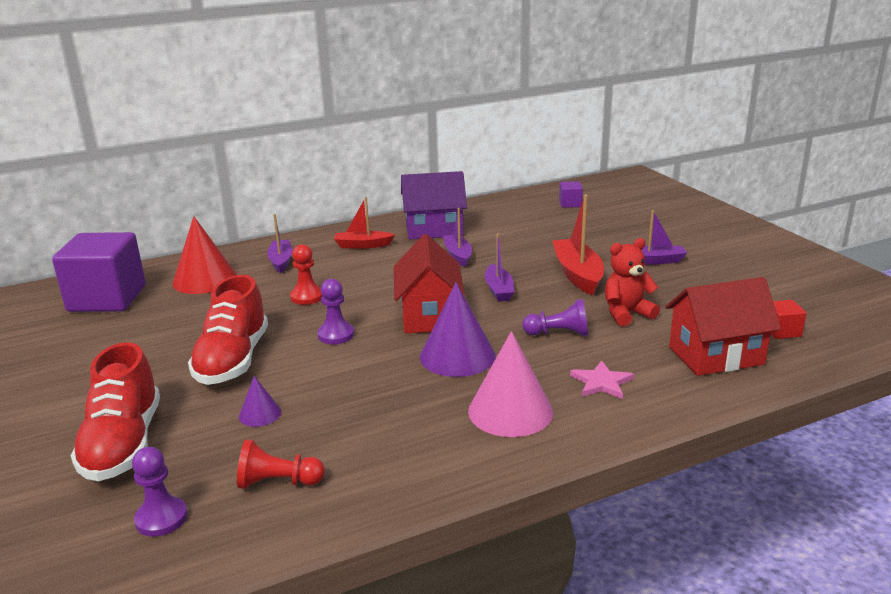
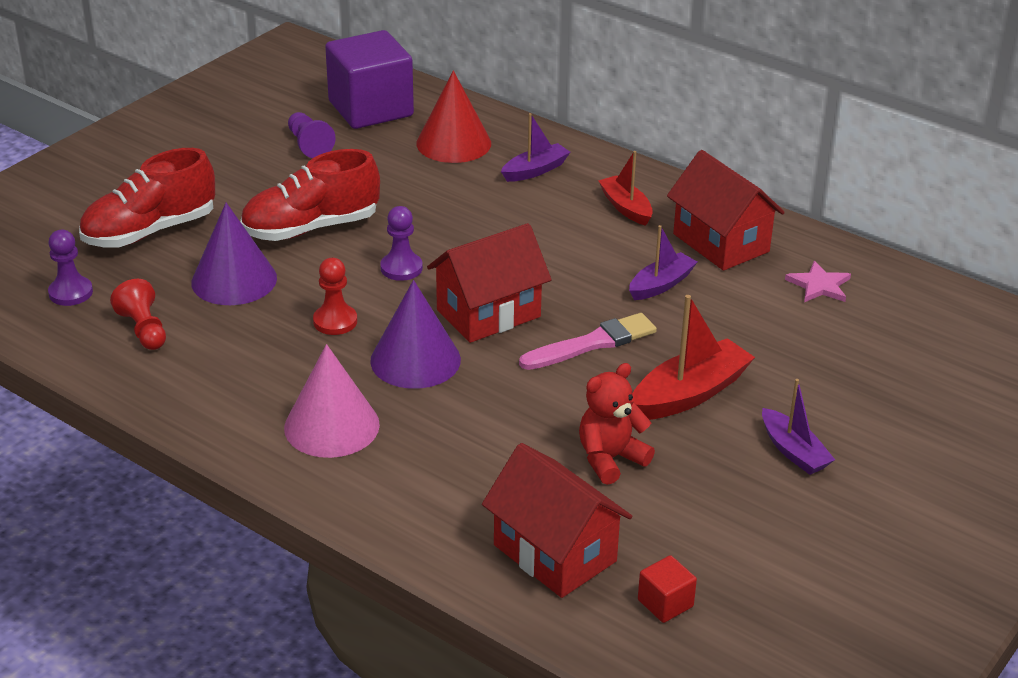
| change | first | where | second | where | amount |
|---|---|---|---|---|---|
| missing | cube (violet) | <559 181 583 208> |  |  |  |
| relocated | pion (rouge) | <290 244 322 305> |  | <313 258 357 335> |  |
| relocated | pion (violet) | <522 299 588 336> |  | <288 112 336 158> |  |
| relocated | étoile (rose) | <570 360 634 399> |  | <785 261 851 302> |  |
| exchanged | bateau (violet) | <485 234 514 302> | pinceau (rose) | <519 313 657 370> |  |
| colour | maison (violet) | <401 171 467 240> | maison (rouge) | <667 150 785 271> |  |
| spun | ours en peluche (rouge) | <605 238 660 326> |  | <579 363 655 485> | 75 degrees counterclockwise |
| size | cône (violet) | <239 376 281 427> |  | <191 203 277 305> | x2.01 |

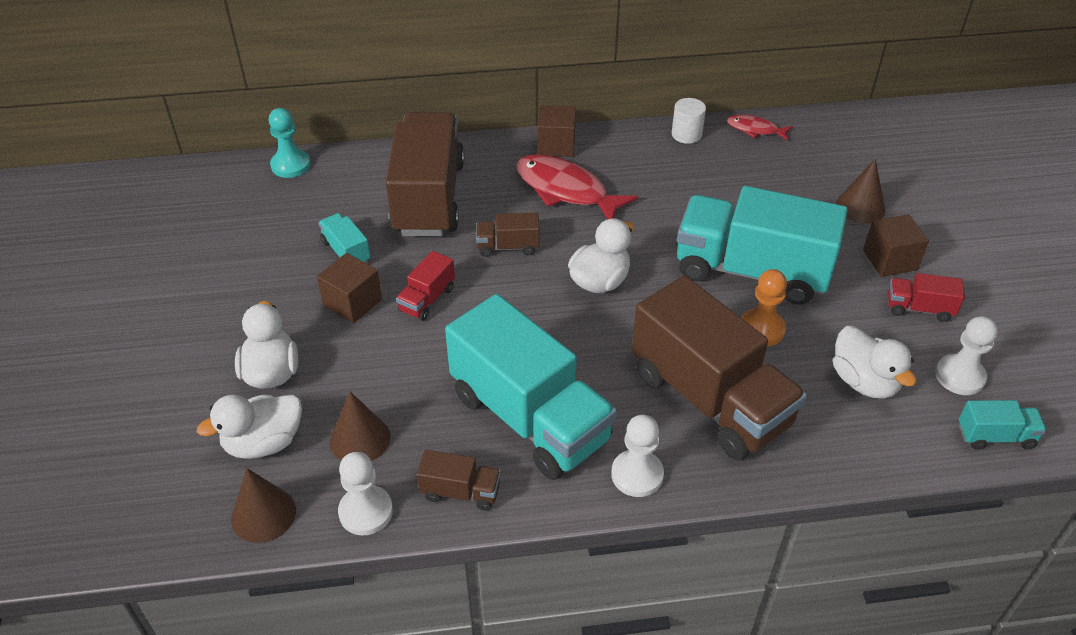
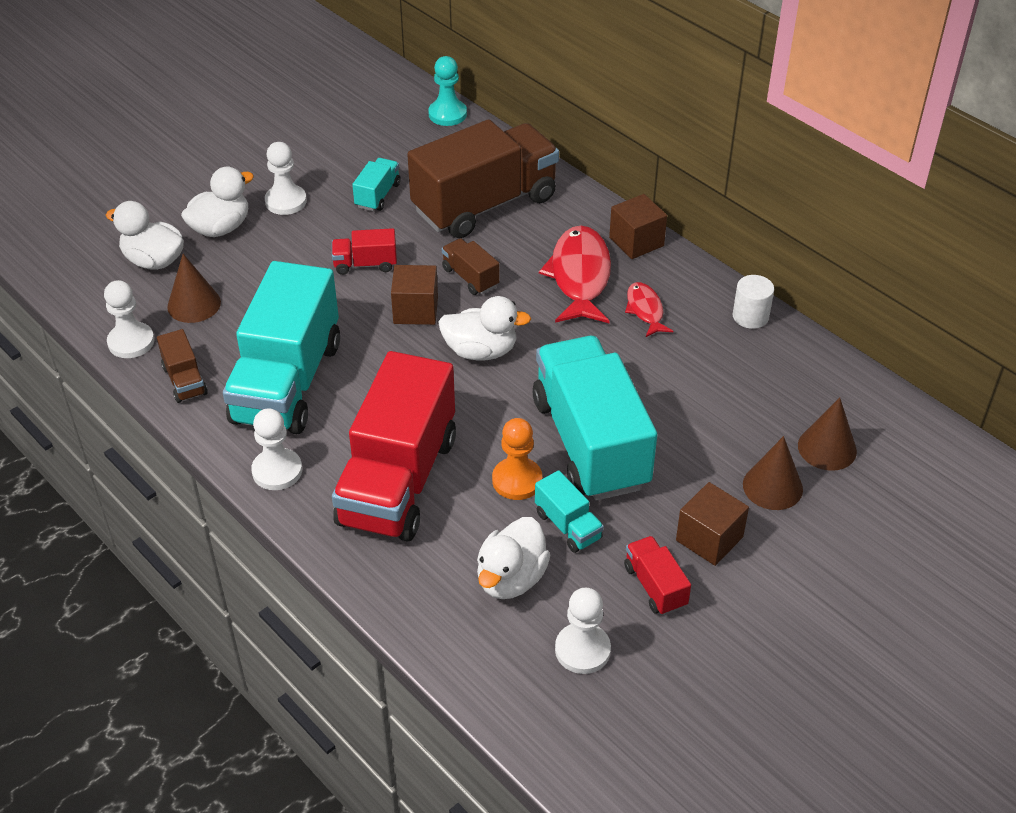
| change | first | where | second | where | amount |
|---|---|---|---|---|---|
| appeared |  |  | pion (blanc) | <265 142 307 215> |  |
| relocated | cône (marron) | <231 468 296 543> |  | <798 398 857 471> |  |
| relocated | cube (marron) | <317 253 382 324> |  | <391 265 438 325> |  |
| relocated | poisson (rouge) | <727 114 793 141> |  | <625 282 673 337> |  |
| relocated | camion (turquoise) | <959 400 1047 450> |  | <535 470 604 553> |  |
| colour | camion (marron) | <632 276 807 460> | camion (rouge) | <332 351 456 542> |  |

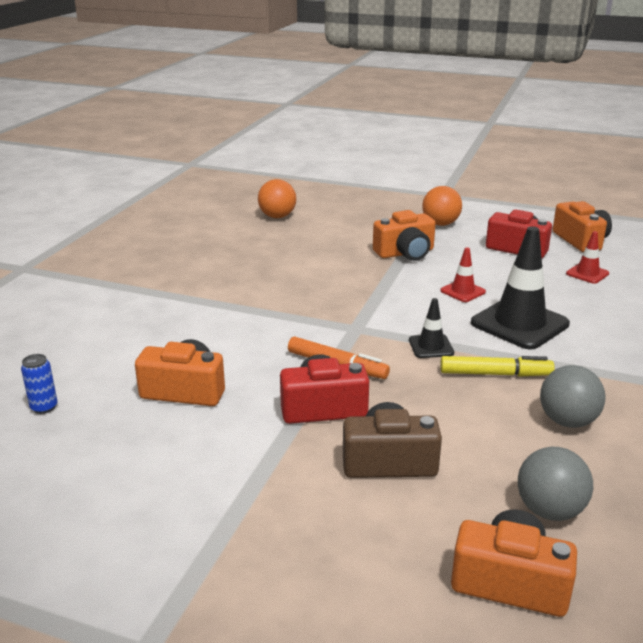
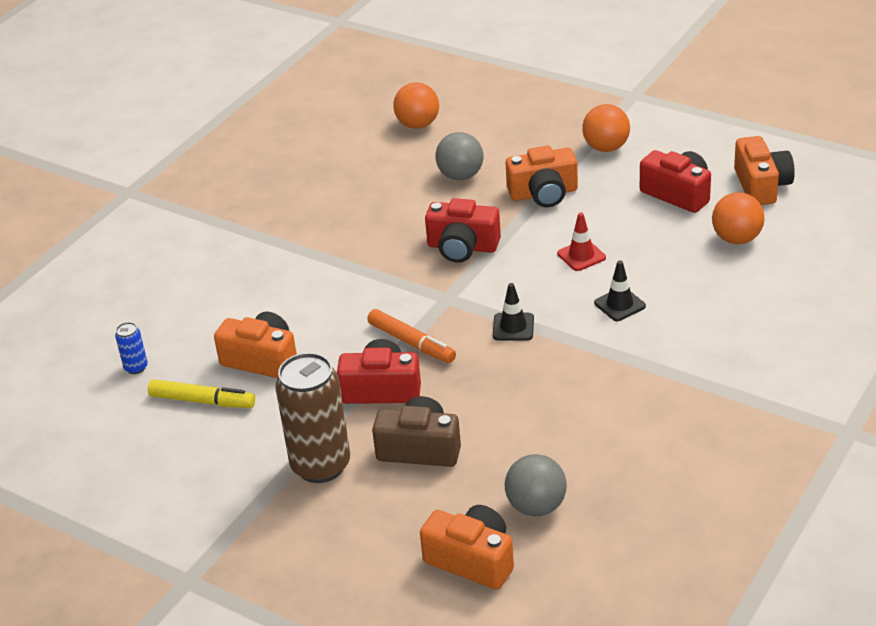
| change | first | where | second | where | amount |
|---|---|---|---|---|---|
| appeared |  |  | canette (marron) | <275 353 350 483> |  |
| appeared |  |  | appareil photo (rouge) | <425 198 501 263> |  |
| relocated | feutre (jaune) | <440 356 555 377> |  | <148 379 255 408> |  |
| relocated | balle (gris) | <540 365 606 428> |  | <436 132 483 180> |  |
| exchanged | cône de chantier (rouge) | <566 231 609 284> | balle (orange) | <712 192 765 244> |  |
| size | cône de chantier (noir) | <471 226 570 350> |  | <594 260 646 321> | x0.50 |

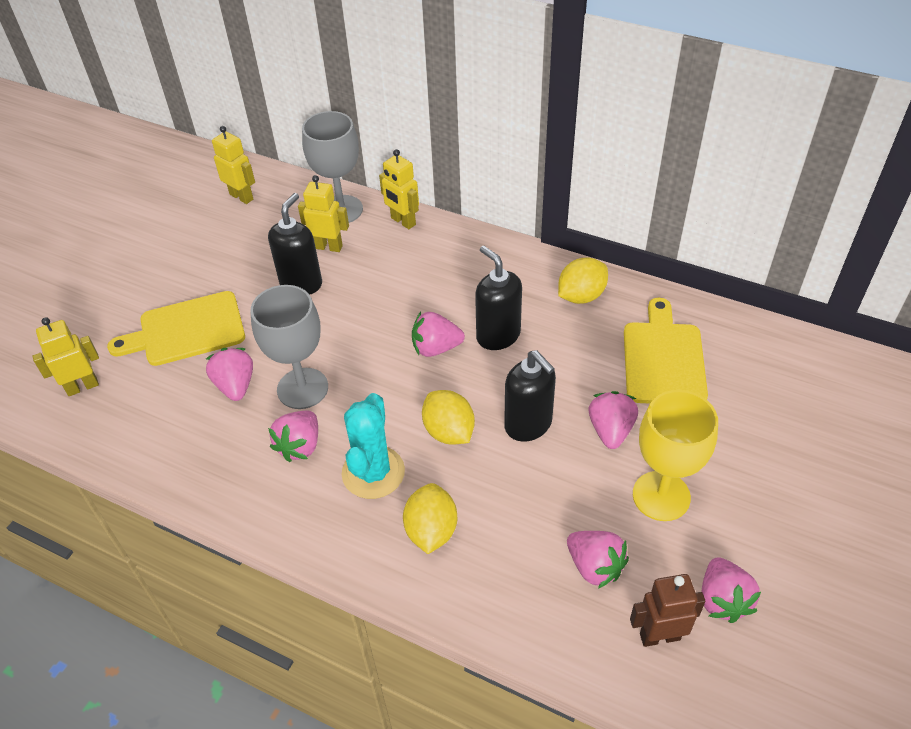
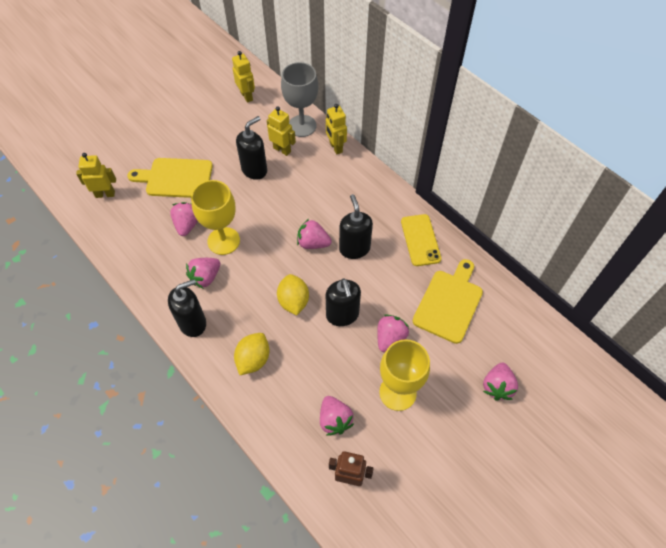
| change | first | where | second | where | amount |
|---|---|---|---|---|---|
| missing | cactus (turquoise) | <342 393 405 499> |  |  |  |
| appeared |  |  | distributeur de savon (noir) | <168 279 206 337> |  |
| relocated | fraise (rose) | <701 558 761 623> |  | <483 363 518 400> |  |
| exchanged | citron (jaune) | <558 257 608 304> | téléphone (jaune) | <401 214 441 266> |  |
| colour | verre à pied (gris) | <250 285 328 409> | verre à pied (jaune) | <191 180 240 255> |  |

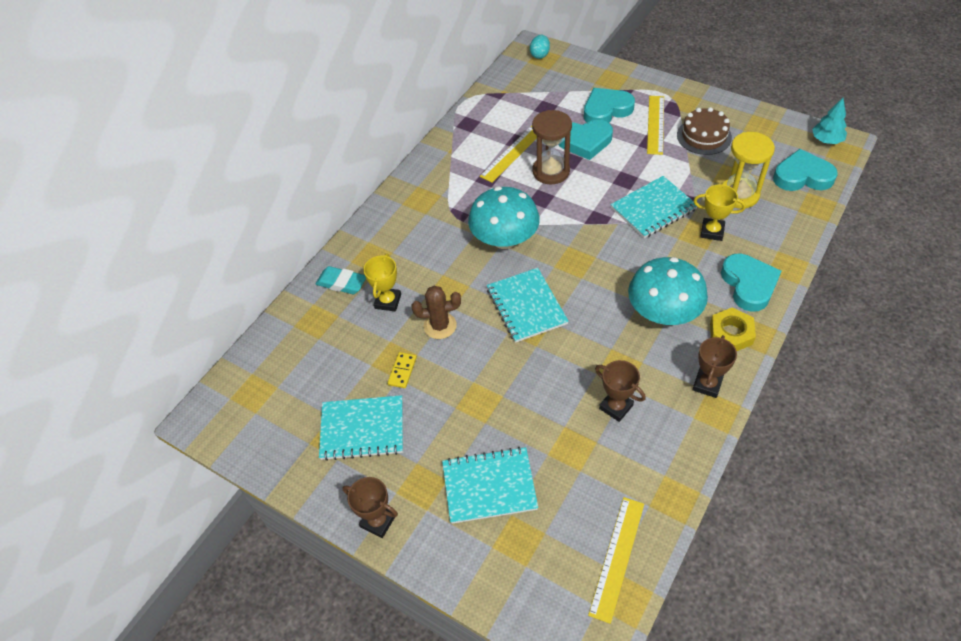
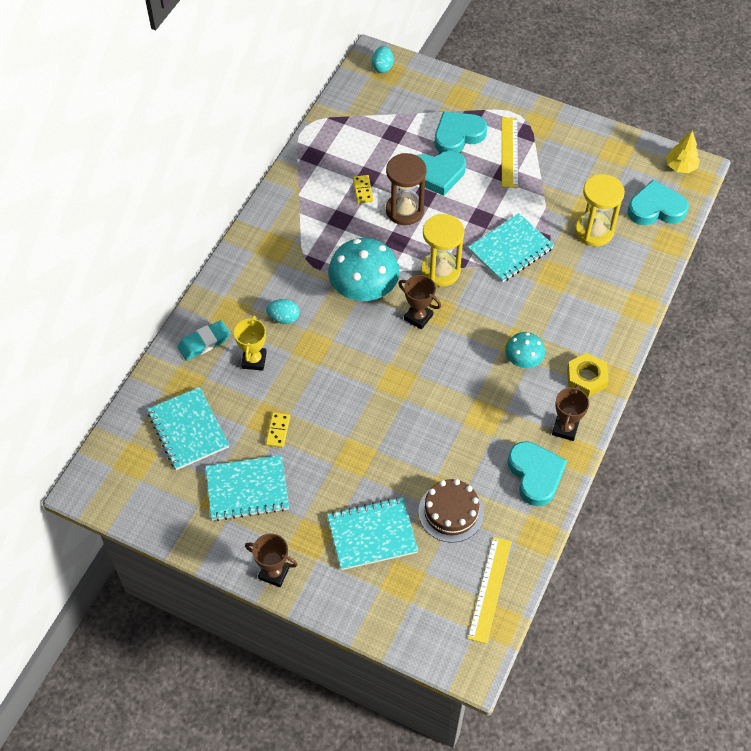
| change | first | where | second | where | amount |
|---|---|---|---|---|---|
| missing | cactus (marron) | <411 286 461 339> |  |  |  |
| missing | trophée (jaune) | <694 184 746 241> |  |  |  |
| appeared |  |  | œuf (turquoise) | <266 299 299 324> |  |
| appeared |  |  | sablier (jaune) | <421 214 464 287> |  |
| relocated | carnet (turquoise) | <487 268 569 343> |  | <147 387 229 470> |  |
| relocated | trophée (marron) | <595 360 646 422> |  | <398 275 441 329> |  |
| relocated | gâteau (marron) | <677 107 732 155> |  | <418 479 484 543> |  |
| relocated | cœur (turquoise) | <721 253 781 312> |  | <508 441 567 506> |  |
| exchanged | règle (jaune) | <480 126 537 183> | domino (jaune) | <353 175 373 204> |  |
| colour | arbre (turquoise) | <812 98 847 144> | arbre (jaune) | <666 130 700 173> |  |
| spun | gomme (turquoise) | <316 266 366 294> |  | <178 320 230 361> | 45 degrees counterclockwise |
| size | champignon (turquoise) | <628 257 708 325> |  | <505 332 545 368> | x0.55 |

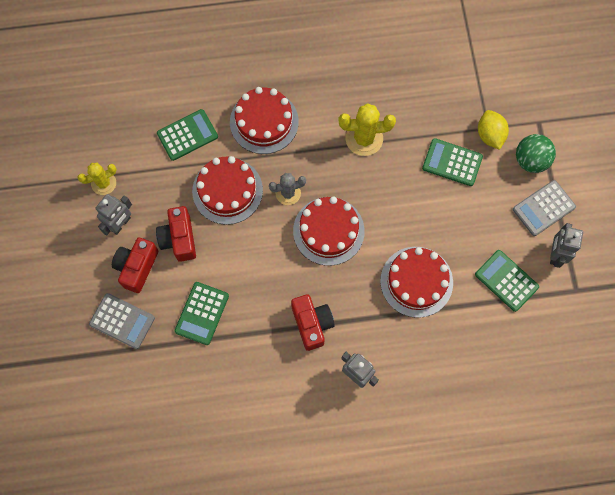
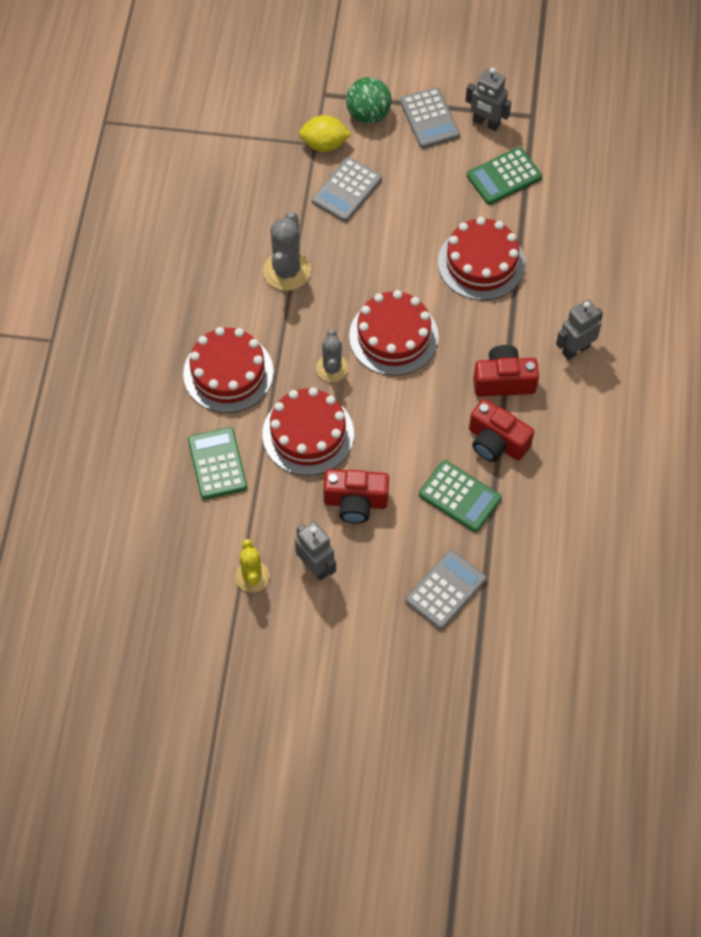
| change | first | where | second | where | amount |
|---|---|---|---|---|---|
| relocated | appareil photo (rouge) | <112 238 158 293> |  | <469 399 534 462> |  |
| colour | cactus (jaune) | <339 103 396 156> | cactus (gris) | <263 212 311 291> |  |
| colour | calculatrice (vert) | <422 138 483 186> | calculatrice (gris) | <312 157 382 222> |  |

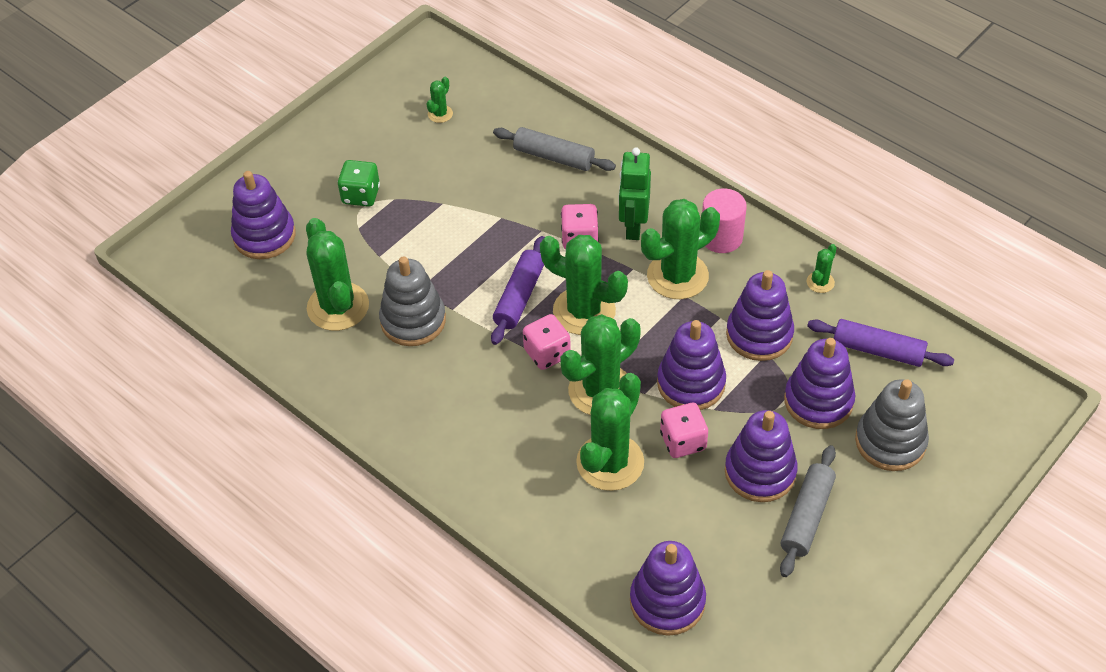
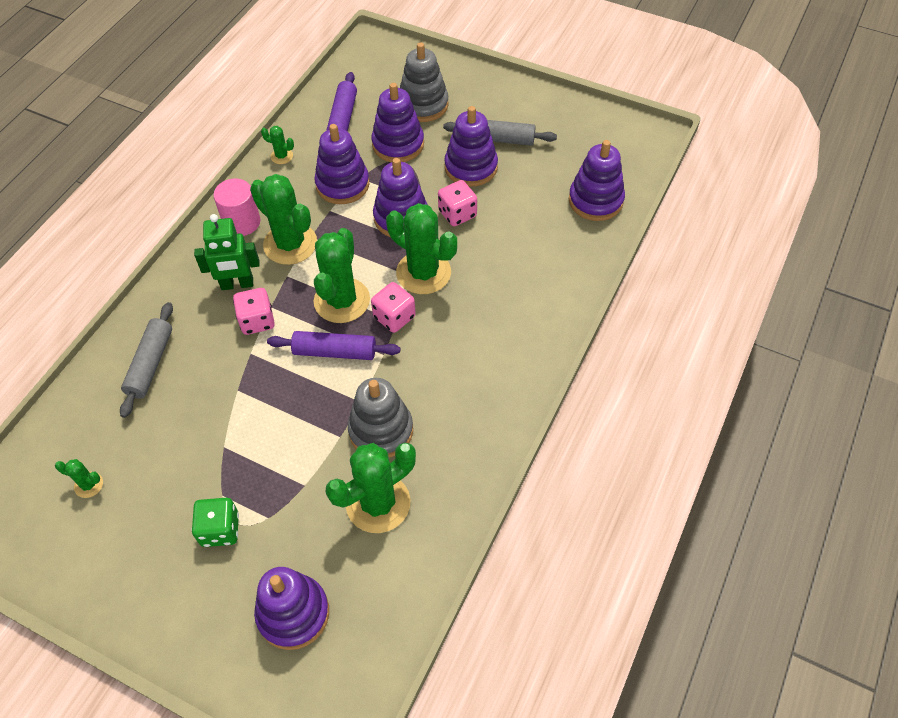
| change | first | where | second | where | amount |
|---|---|---|---|---|---|
| missing | cactus (vert) | <576 373 644 491> |  |  |  |

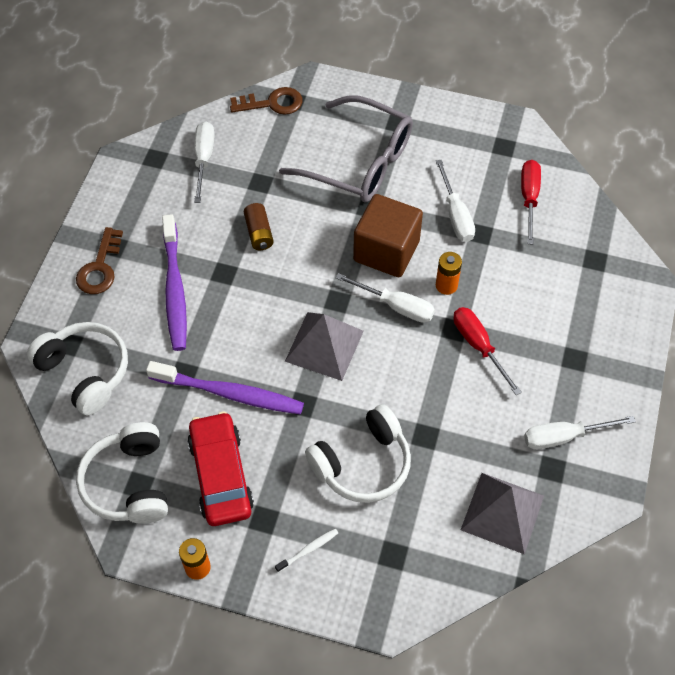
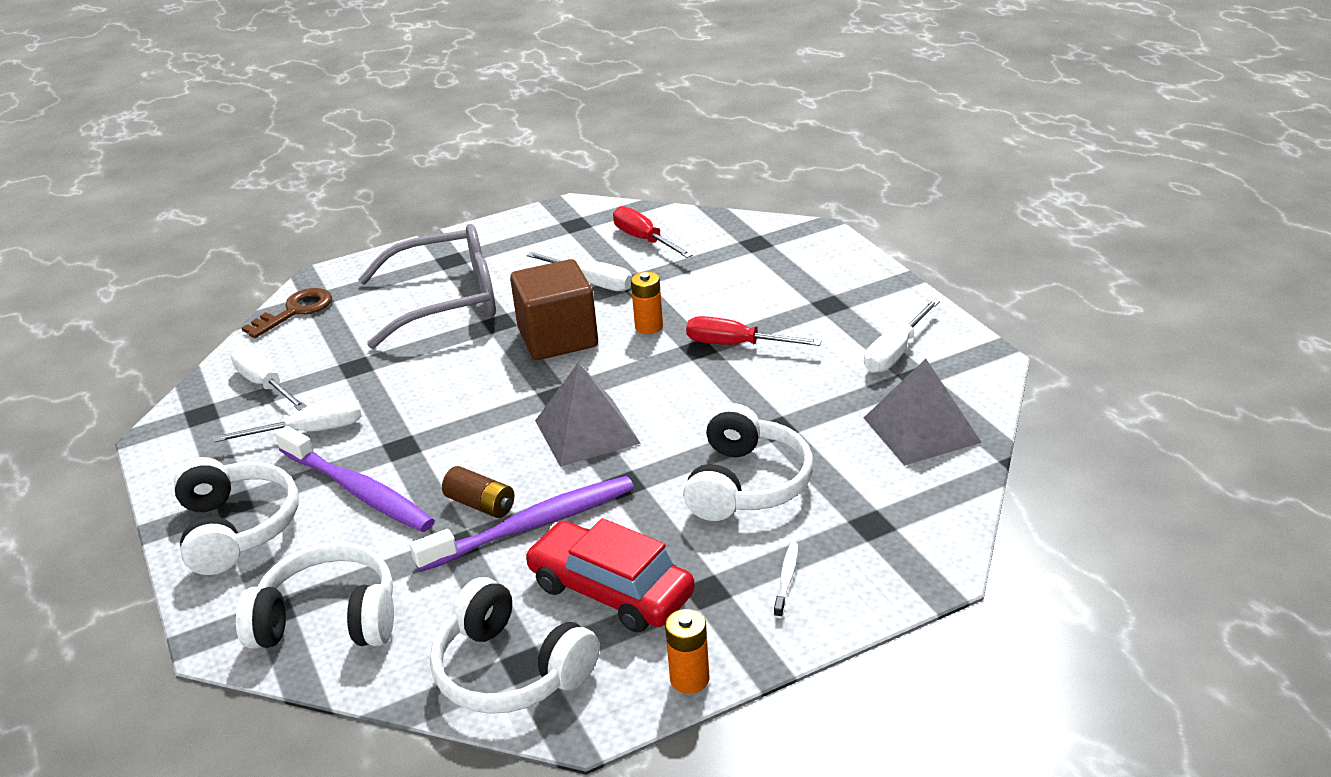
| change | first | where | second | where | amount |
|---|---|---|---|---|---|
| relocated | pile (marron) | <244 203 274 250> |  | <442 466 514 518> |  |
| relocated | tournevis (blanc) | <336 273 435 323> |  | <214 398 362 442> |  |
| exchanged | clé (marron) | <76 227 123 294> | casque audio (blanc) | <174 457 299 575> |  |

